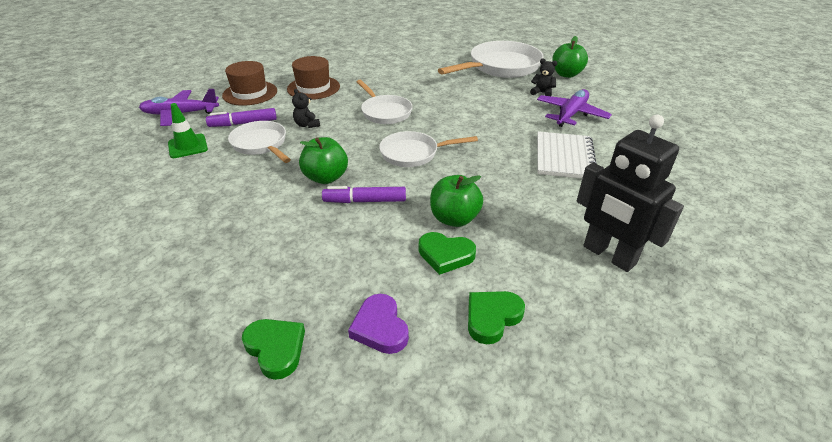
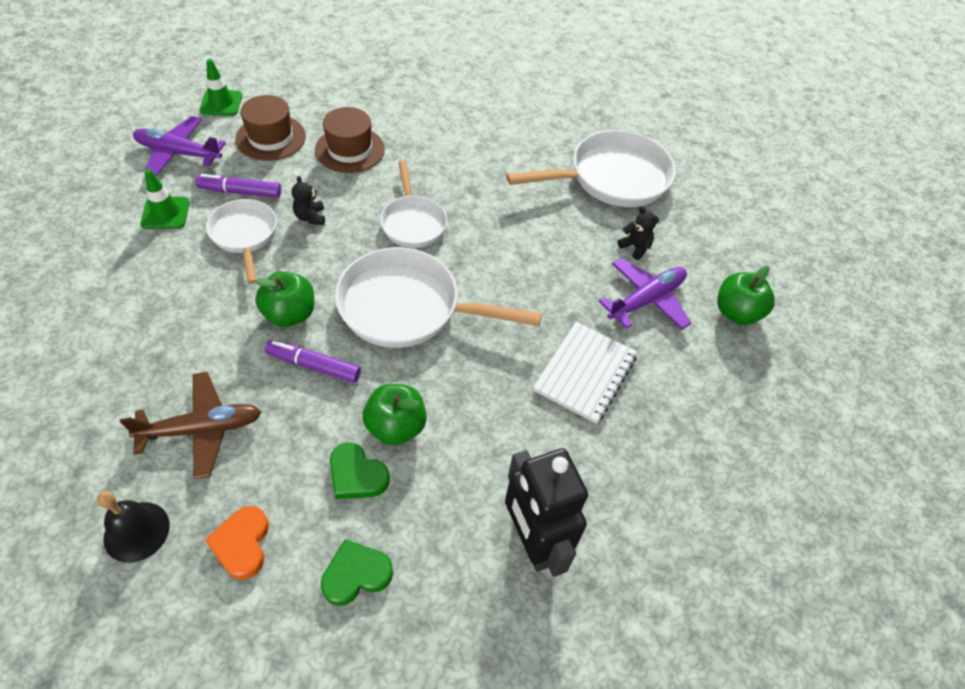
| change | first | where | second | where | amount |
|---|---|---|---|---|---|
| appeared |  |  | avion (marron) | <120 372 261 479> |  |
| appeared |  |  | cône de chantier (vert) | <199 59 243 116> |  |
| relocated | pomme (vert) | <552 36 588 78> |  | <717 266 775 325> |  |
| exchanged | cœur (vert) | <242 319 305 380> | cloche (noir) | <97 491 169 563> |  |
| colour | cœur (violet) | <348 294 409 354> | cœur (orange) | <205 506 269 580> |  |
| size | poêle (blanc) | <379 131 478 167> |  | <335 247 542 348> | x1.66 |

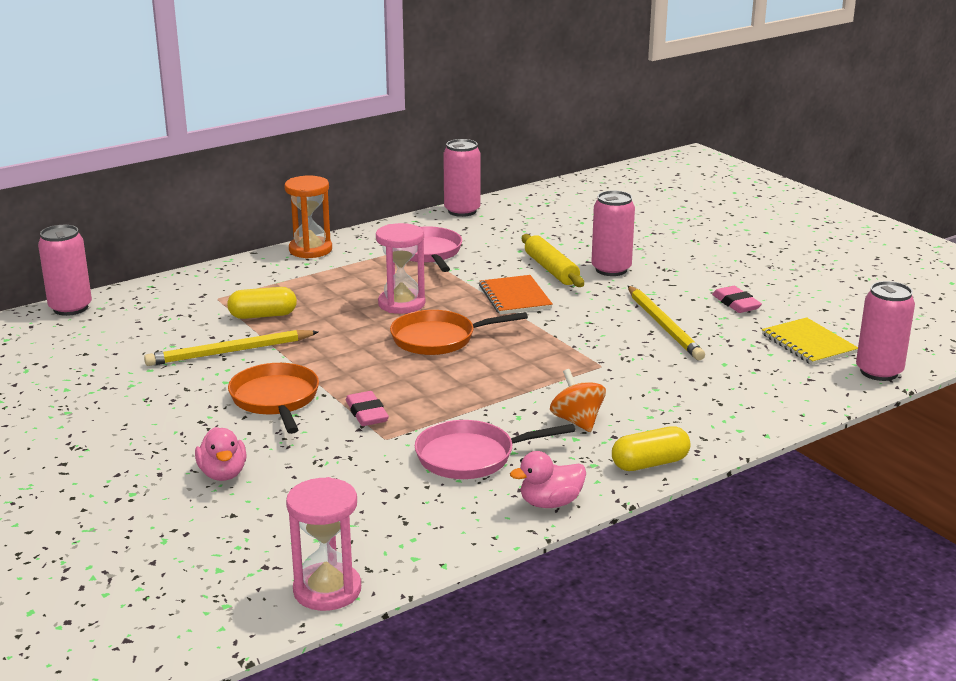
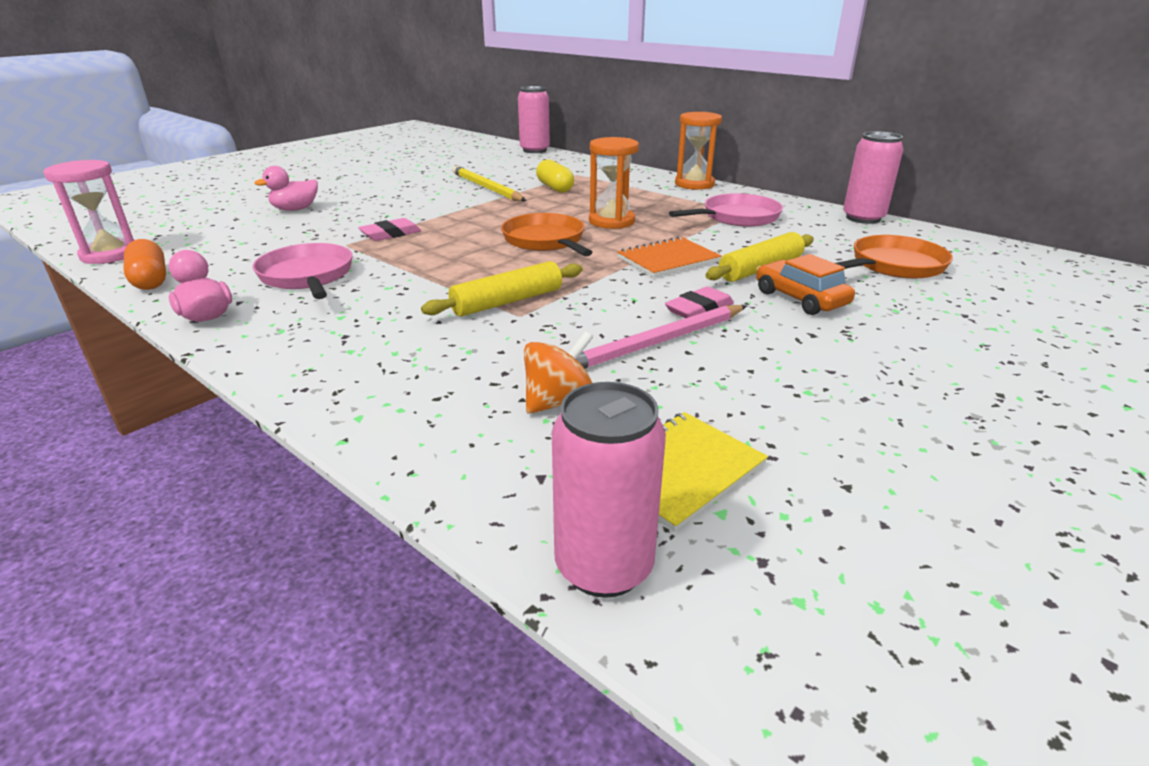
| change | first | where | second | where | amount |
|---|---|---|---|---|---|
| missing | gélule (jaune) | <612 426 690 471> |  |  |  |
| appeared |  |  | gélule (orange) | <124 239 166 290> |  |
| appeared |  |  | rouleau à pâtisserie (jaune) | <421 261 583 317> |  |
| relocated | poêle (orange) | <228 363 319 434> |  | <835 235 953 279> |  |
| relocated | toupie (orange) | <550 369 606 432> |  | <524 331 593 414> |  |
| relocated | gomme (rose) | <712 286 762 313> |  | <665 286 734 318> |  |
| exchanged | canette (rose) | <591 191 635 276> | voiture (orange) | <756 254 855 315> |  |
| colour | sablier (rose) | <376 223 425 314> | sablier (orange) | <589 137 639 229> |  |
| colour | crayon (jaune) | <628 286 705 360> | crayon (rose) | <576 305 746 369> |  |

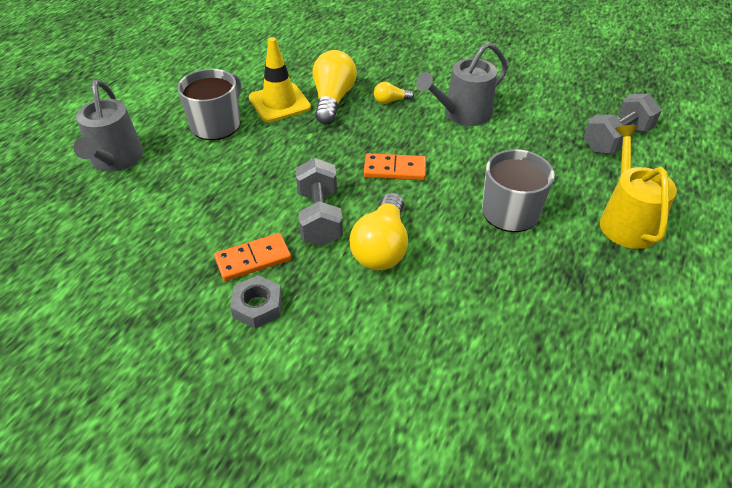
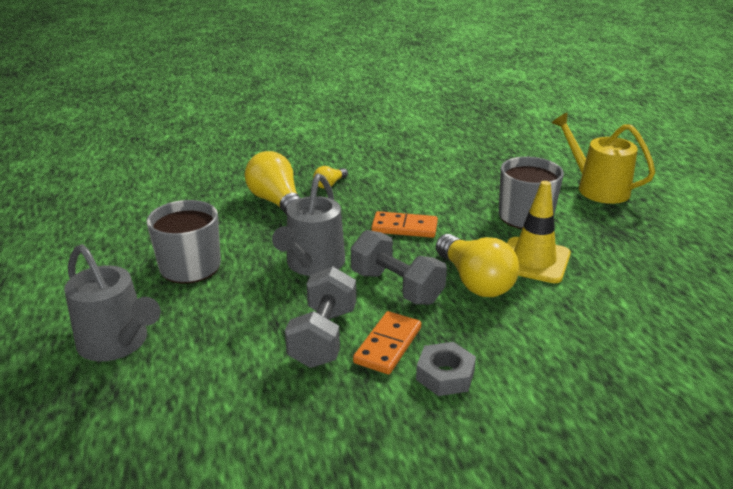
| change | first | where | second | where | amount |
|---|---|---|---|---|---|
| relocated | cône de chantier (jaune) | <249 37 311 122> |  | <507 181 571 283> |  |
| relocated | arrosoir (gris) | <416 42 508 126> |  | <272 174 345 276> |  |
| relocated | haltère (gris) | <584 93 662 154> |  | <285 266 356 368> |  |
| spun | domino (orange) | <364 153 426 180> |  | <371 211 438 238> | 45 degrees clockwise |

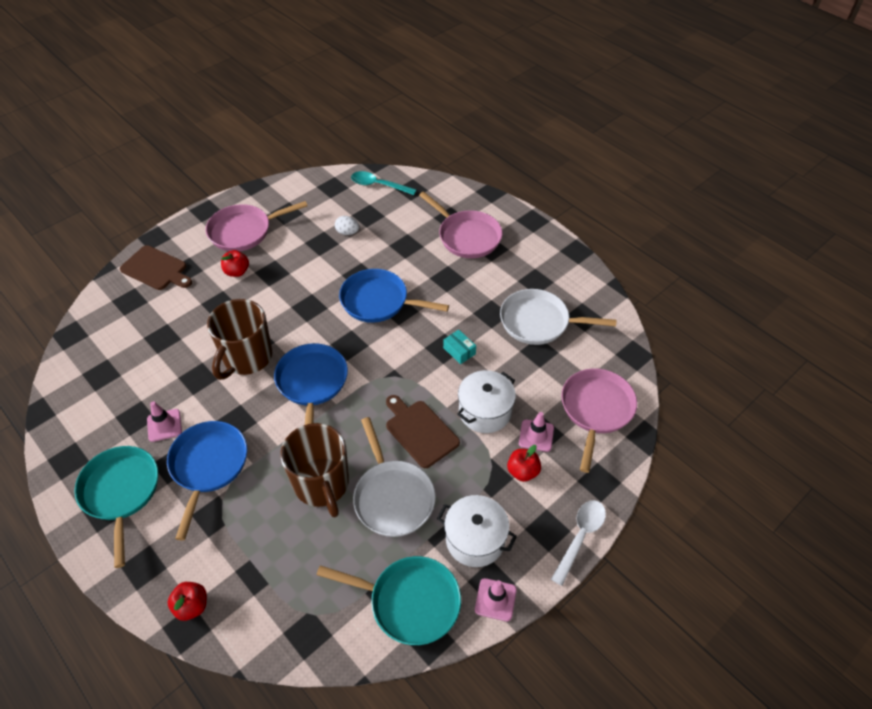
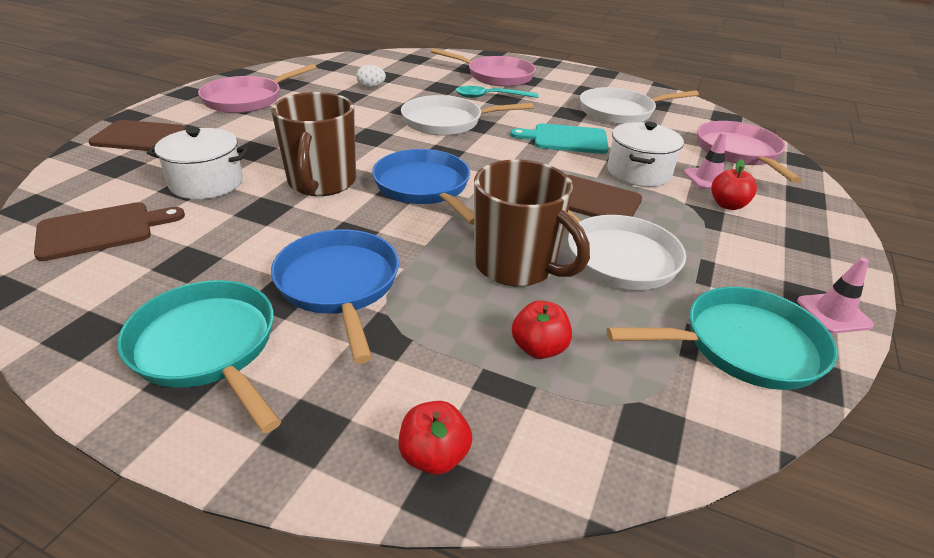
| change | first | where | second | where | amount |
|---|---|---|---|---|---|
| missing | cône de chantier (rose) | <147 401 182 442> |  |  |  |
| missing | cuillère (blanc) | <551 500 606 586> |  |  |  |
| appeared |  |  | planche à découper (marron) | <34 202 185 261> |  |
| relocated | pomme (rouge) | <221 250 249 277> |  | <512 301 572 359> |  |
| relocated | cuillère (turquoise) | <351 171 417 195> |  | <455 86 539 98> |  |
| relocated | marmite (blanc) | <437 495 517 567> |  | <147 127 249 199> |  |
| exchanged | boîte (turquoise) | <443 330 476 364> | planche à découper (turquoise) | <510 123 609 154> |  |
| colour | poêle (bleu) | <339 269 449 323> | poêle (blanc) | <401 95 534 136> |  |

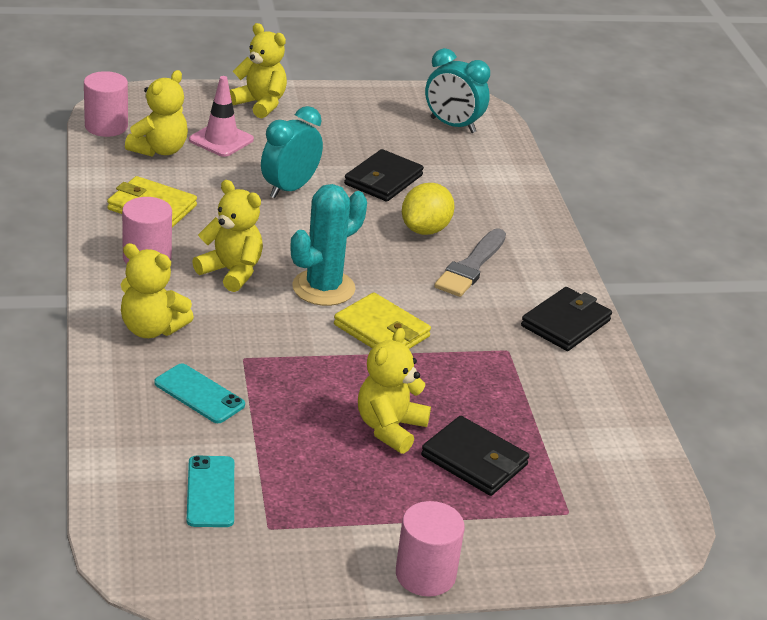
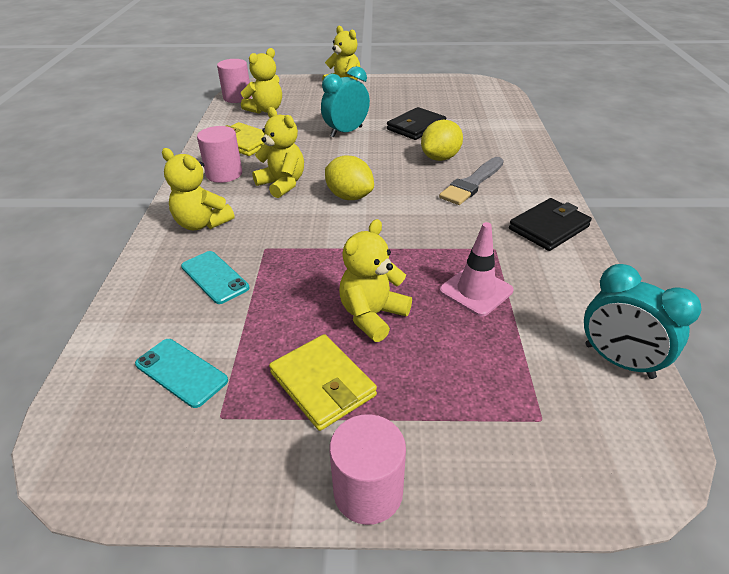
| change | first | where | second | where | amount |
|---|---|---|---|---|---|
| missing | portefeuille (noir) | <421 416 529 496> |  |  |  |
| relocated | cône de chantier (rose) | <189 76 254 157> |  | <440 222 514 317> |  |
| relocated | portefeuille (jaune) | <334 292 431 349> |  | <269 334 377 431> |  |
| relocated | réveil (turquoise) | <425 48 490 133> |  | <584 264 702 379> |  |
| exchanged | cactus (turquoise) | <291 184 367 306> | citron (jaune) | <325 155 374 200> |  |
| spun | téléphone (turquoise) | <187 456 234 527> |  | <135 339 228 408> | 60 degrees counterclockwise |

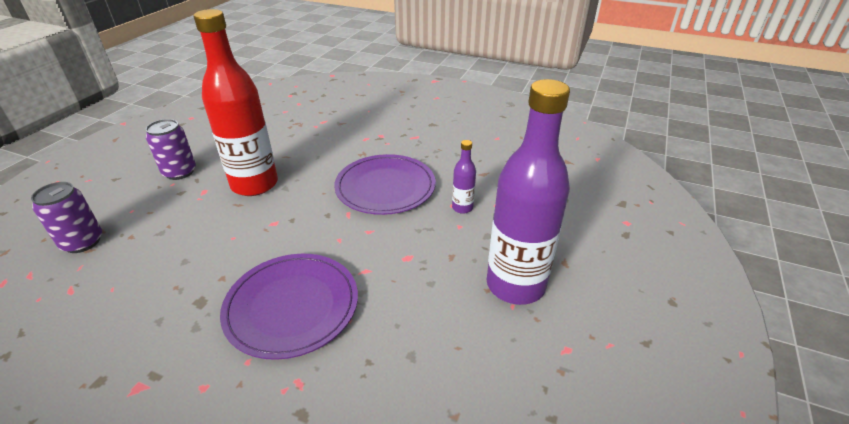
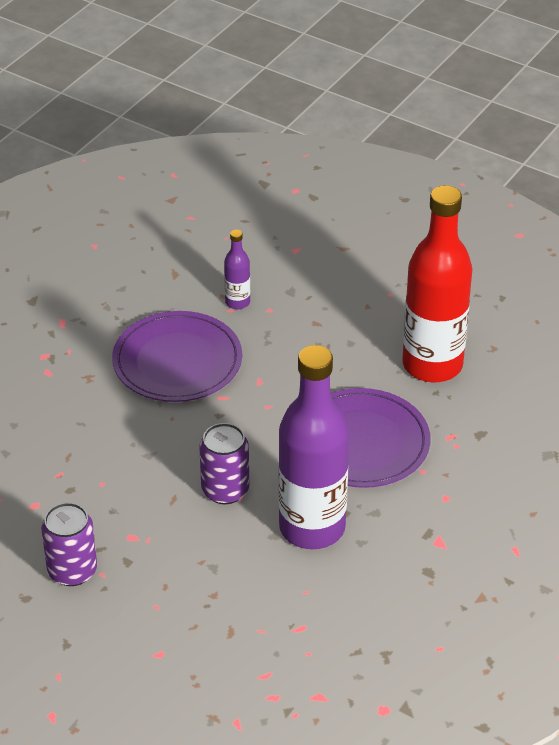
| change | first | where | second | where | amount |
|---|---|---|---|---|---|
| relocated | canette (violet) | <31 182 102 253> |  | <199 423 249 504> |  |
| relocated | bouteille (rouge) | <194 9 278 196> |  | <402 185 472 382> |  |
| relocated | bouteille (violet) | <487 79 570 305> |  | <278 345 349 549> |  |

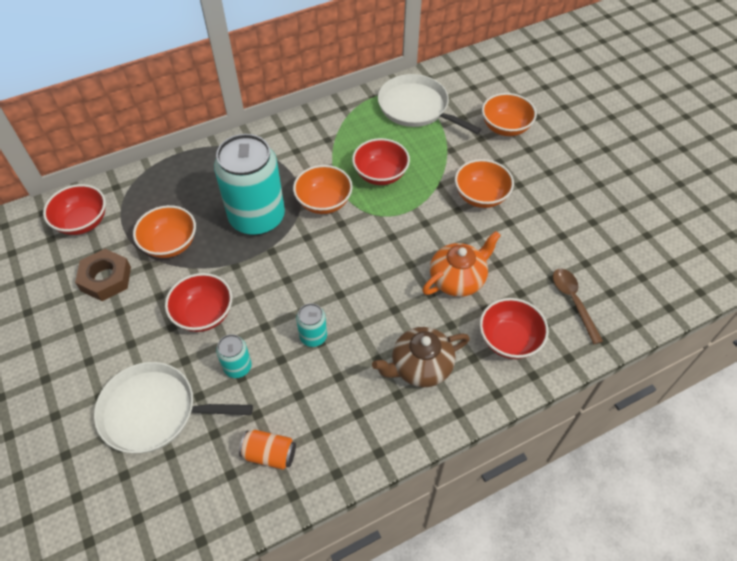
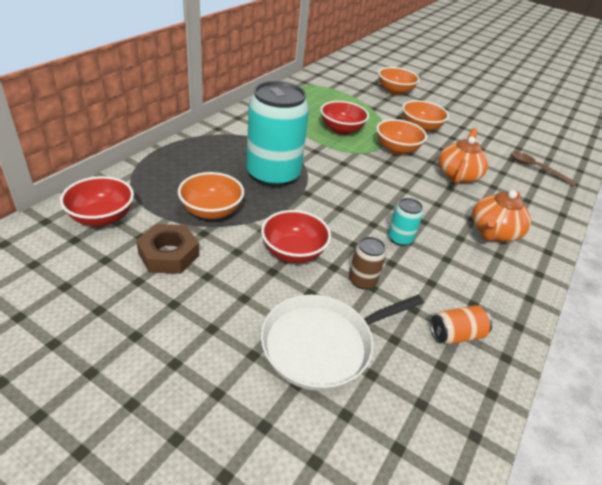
| change | first | where | second | where | amount |
|---|---|---|---|---|---|
| missing | poêle (blanc) | <378 74 482 134> |  |  |  |
| missing | bol (rouge) | <480 298 549 359> |  |  |  |
| relocated | bol (orange) | <293 165 353 214> |  | <376 119 427 155> |  |
| colour | canette (turquoise) | <216 334 252 378> | canette (marron) | <349 237 386 289> |  |
| colour | théière (marron) | <372 327 470 387> | théière (orange) | <472 190 531 242> |  |

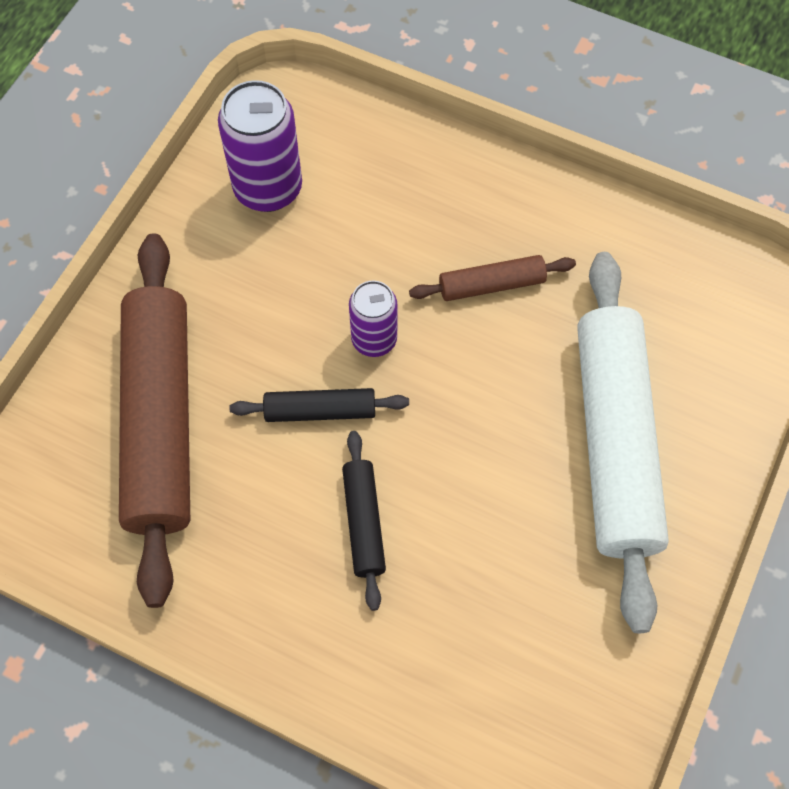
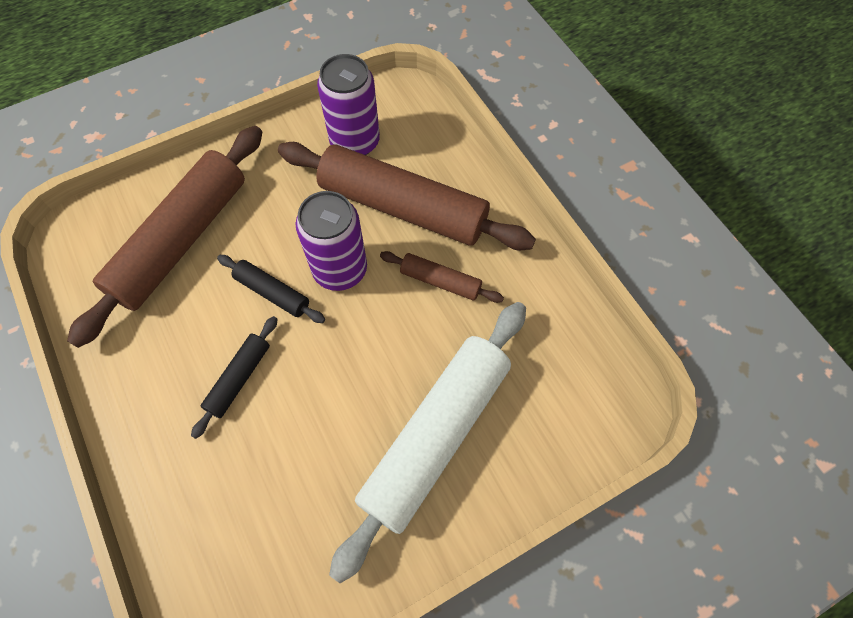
| change | first | where | second | where | amount |
|---|---|---|---|---|---|
| appeared |  |  | rouleau à pâtisserie (marron) | <278 142 536 250> |  |
| size | canette (violet) | <349 280 397 357> |  | <296 191 367 291> | x1.61 |

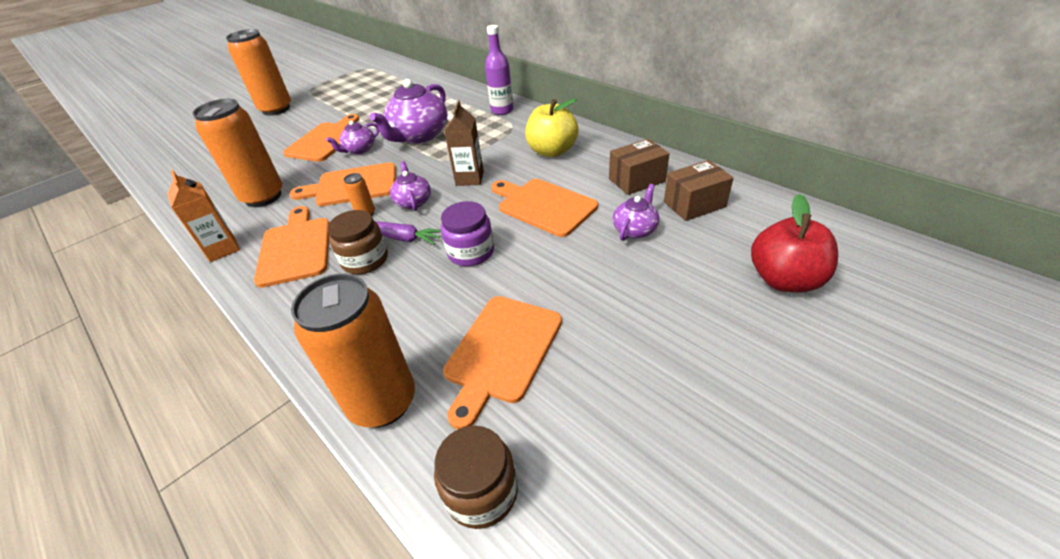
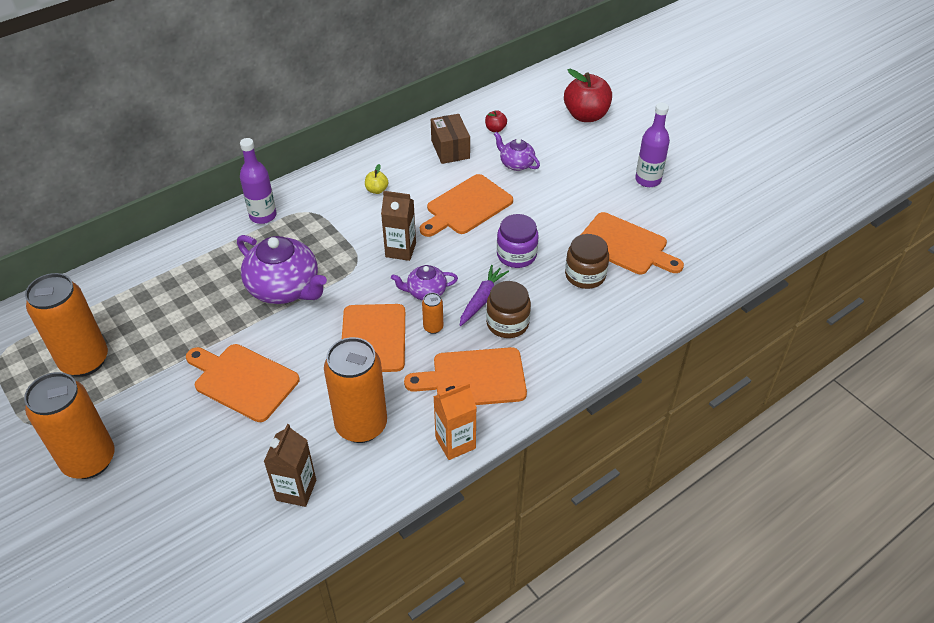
| change | first | where | second | where | amount |
|---|---|---|---|---|---|
| missing | théière (violet) | <326 121 379 154> |  |  |  |
| appeared |  |  | brique de lait (marron) | <264 424 316 507> |  |
| appeared |  |  | bouteille (violet) | <635 103 670 187> |  |
| relocated | canette (orange) | <291 273 415 427> |  | <25 273 108 377> |  |
| relocated | bocal (marron) | <434 426 518 529> |  | <565 234 609 289> |  |
| exchanged | boîte (marron) | <664 160 734 221> | pomme (rouge) | <485 110 507 132> |  |
| size | pomme (jaune) | <525 98 579 157> |  | <365 164 388 194> | x0.46 |

